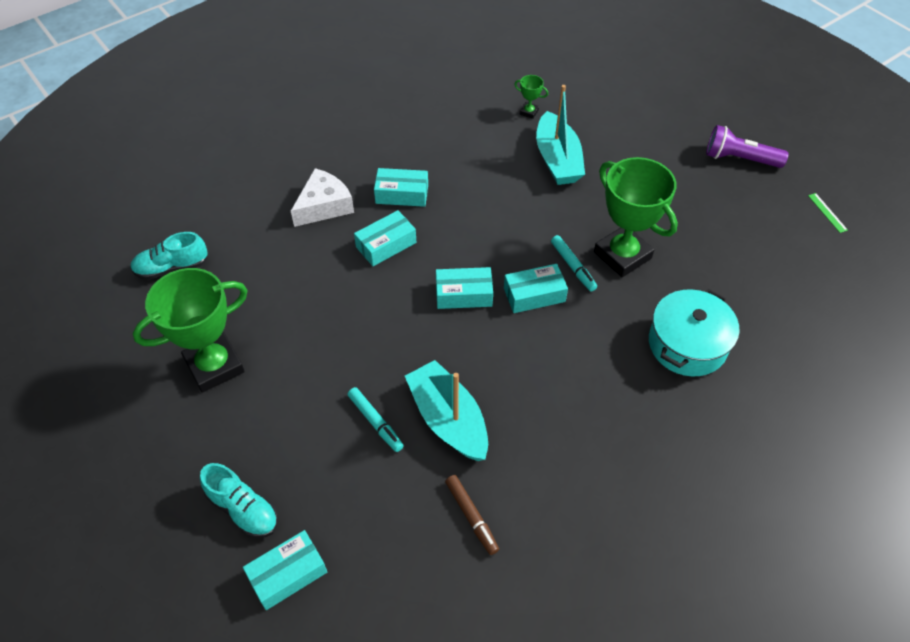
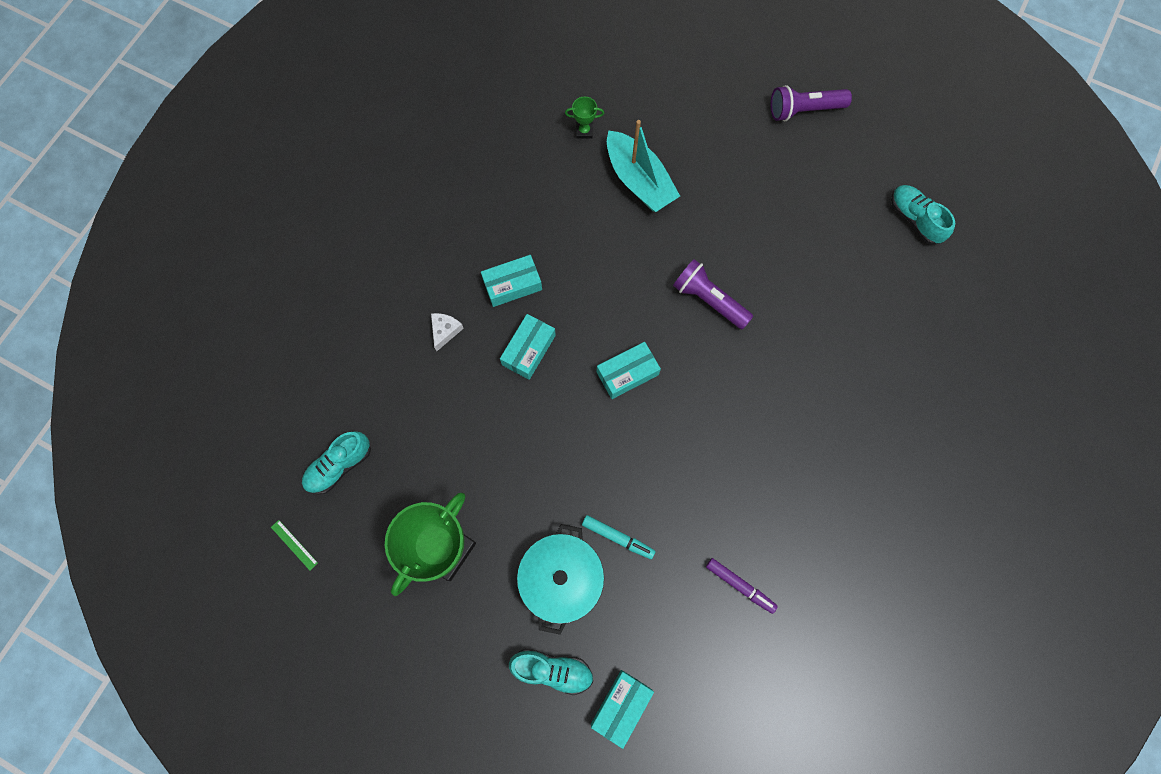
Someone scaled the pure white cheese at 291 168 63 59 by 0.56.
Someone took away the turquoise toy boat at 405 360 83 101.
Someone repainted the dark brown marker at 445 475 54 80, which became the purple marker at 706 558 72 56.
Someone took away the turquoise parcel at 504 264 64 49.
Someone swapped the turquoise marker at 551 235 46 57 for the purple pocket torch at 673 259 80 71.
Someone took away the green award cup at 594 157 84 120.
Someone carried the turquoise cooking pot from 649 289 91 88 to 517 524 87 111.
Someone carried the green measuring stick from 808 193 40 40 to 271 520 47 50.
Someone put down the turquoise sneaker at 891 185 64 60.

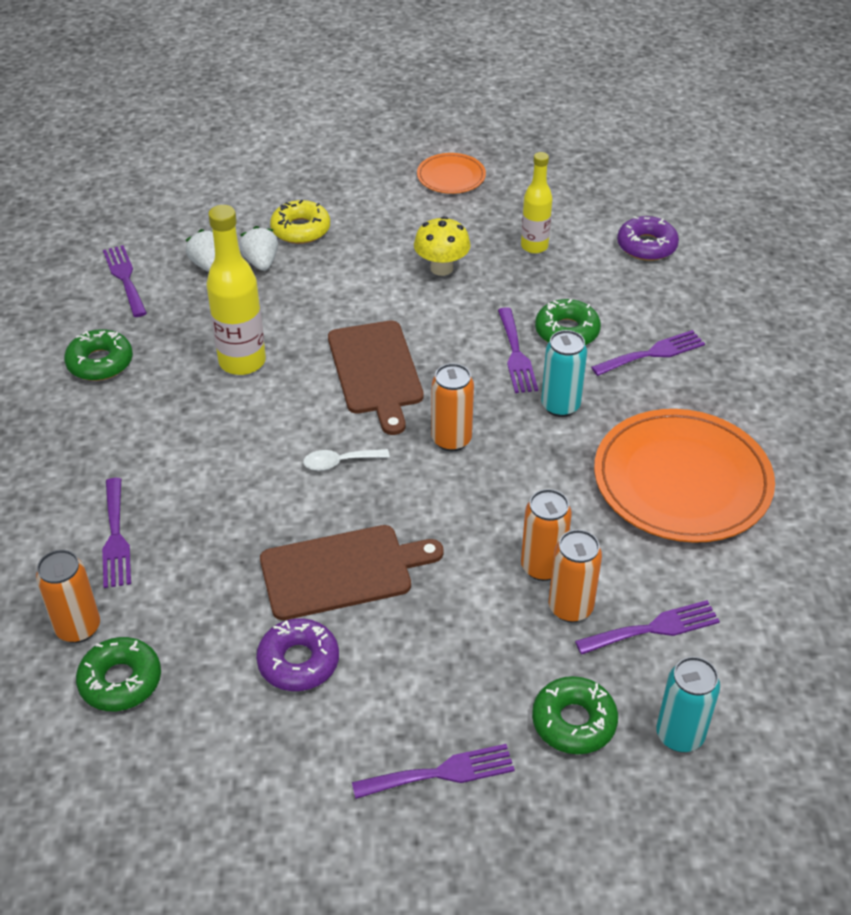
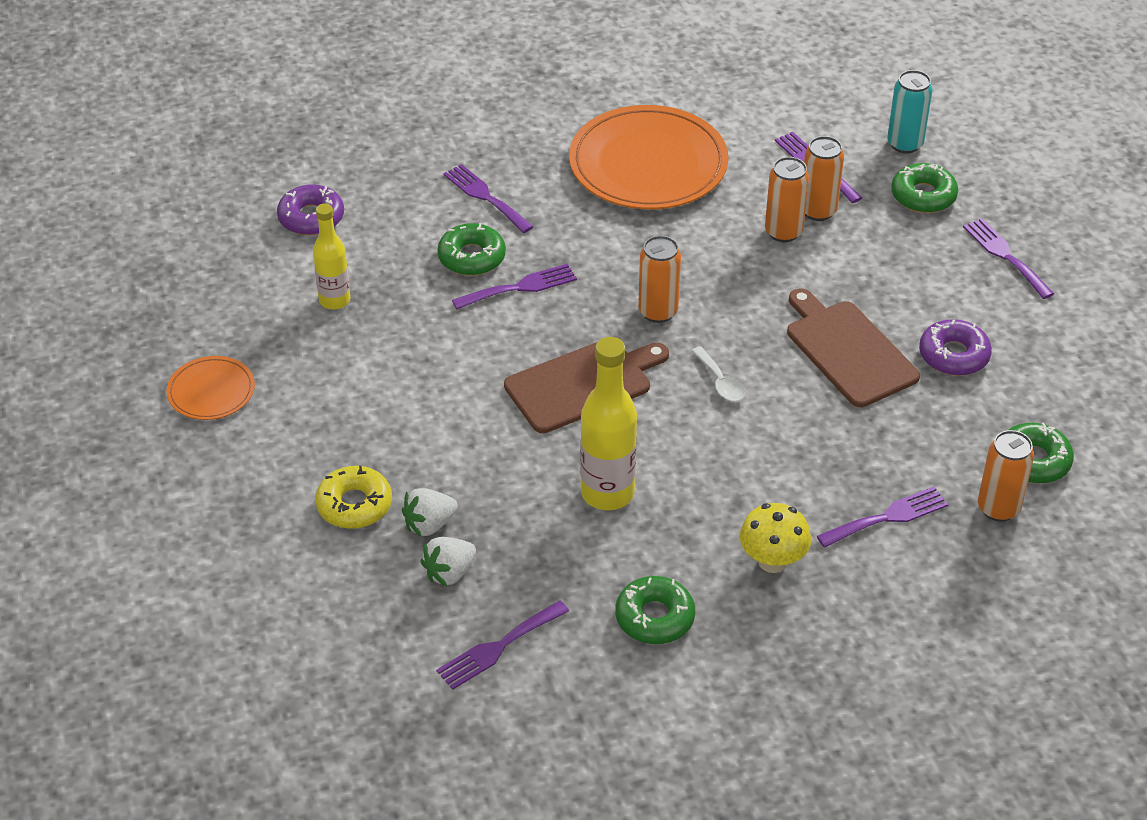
Someone carried the bright yellow mushroom from 414 216 57 60 to 740 503 71 70.
Someone took away the turquoise can at 541 330 46 87.

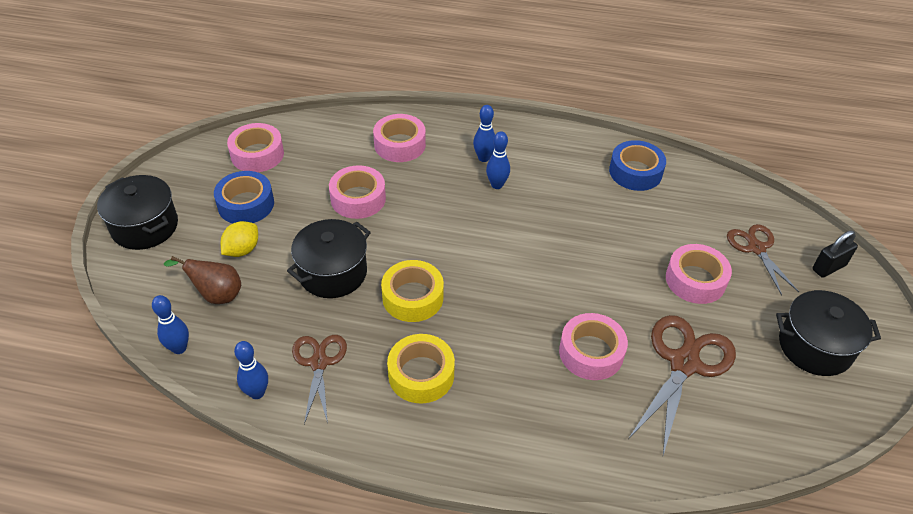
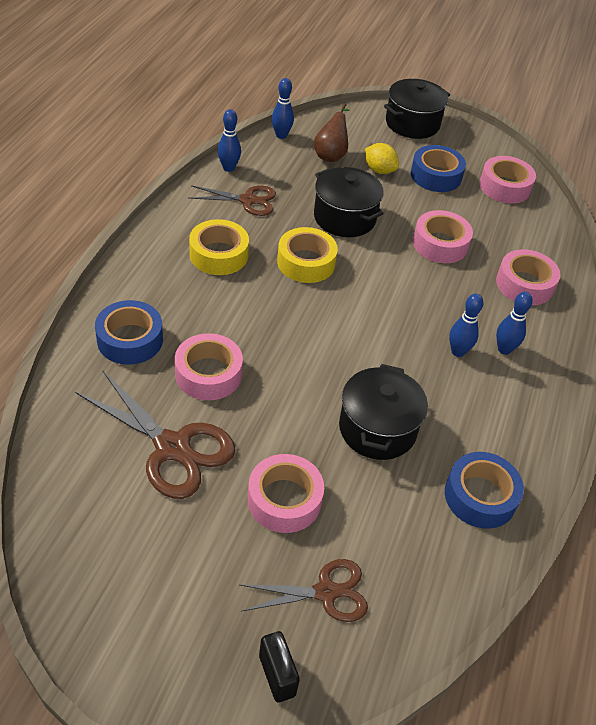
Someone carried the ebony cooking pot from 776 290 105 86 to 339 364 89 96.
Someone put down the blue tape at 95 300 68 65.

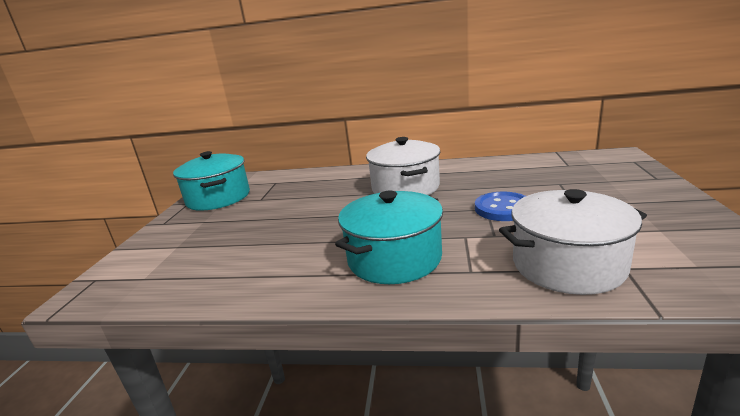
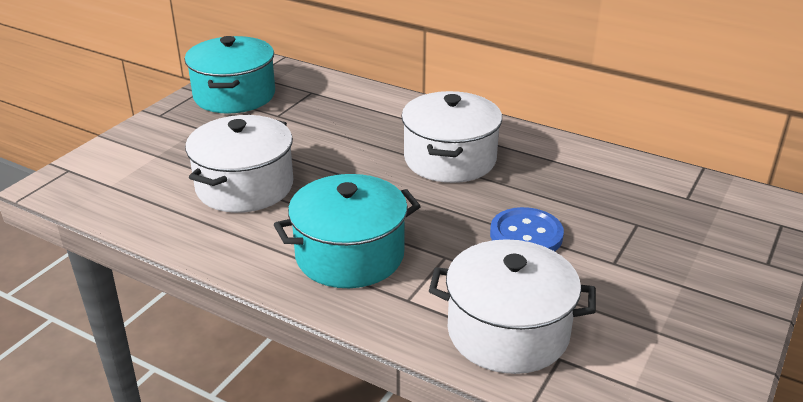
Someone put down the pure white cooking pot at 185 115 108 98.

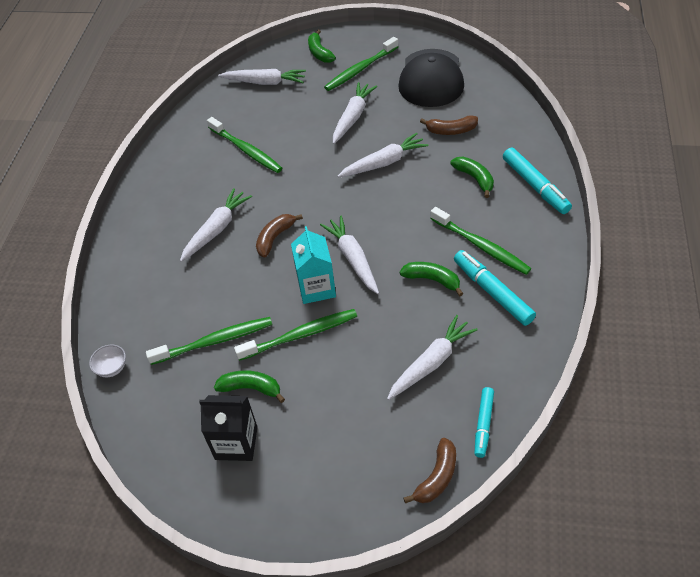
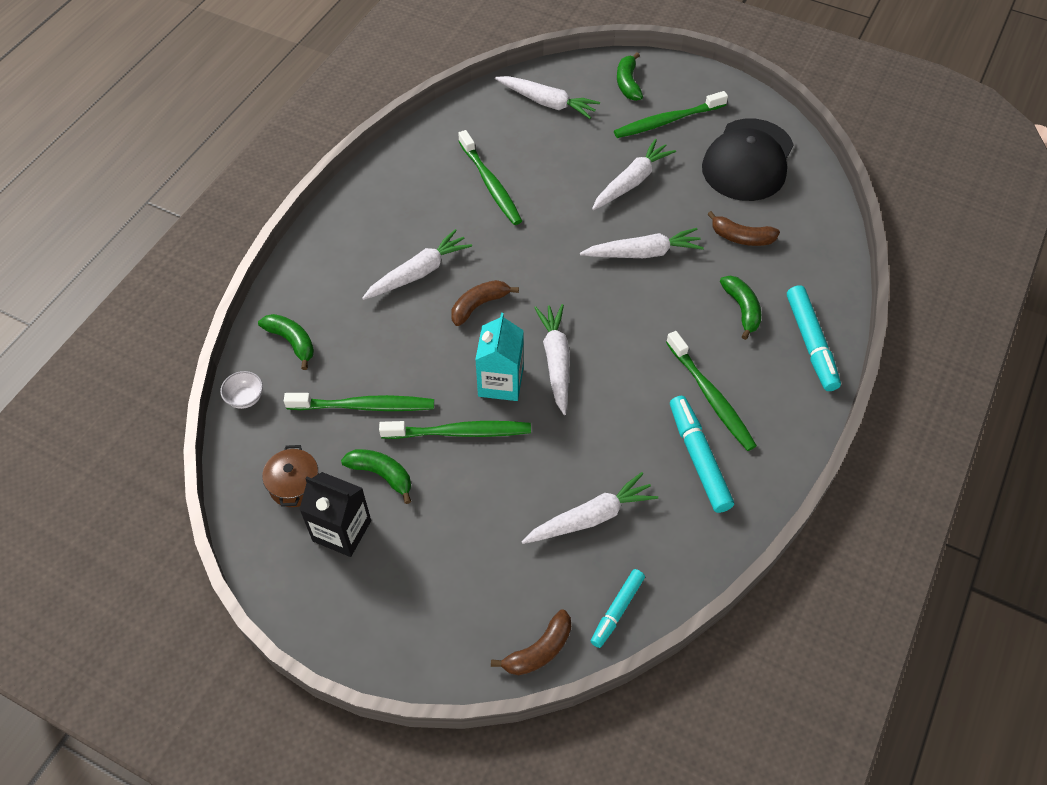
Someone carried the green banana from 400 262 63 34 to 258 314 56 56.
Someone put down the dark brown cooking pot at 262 445 57 62.

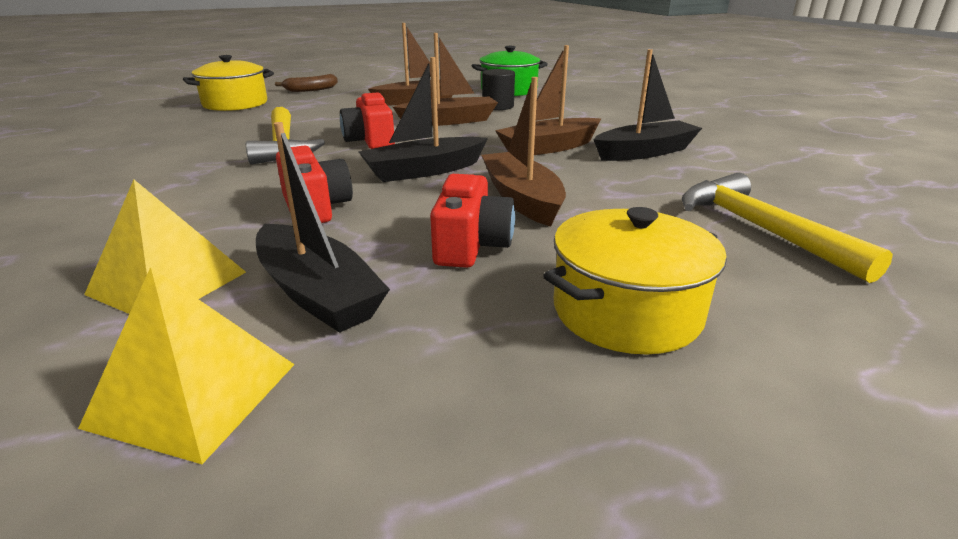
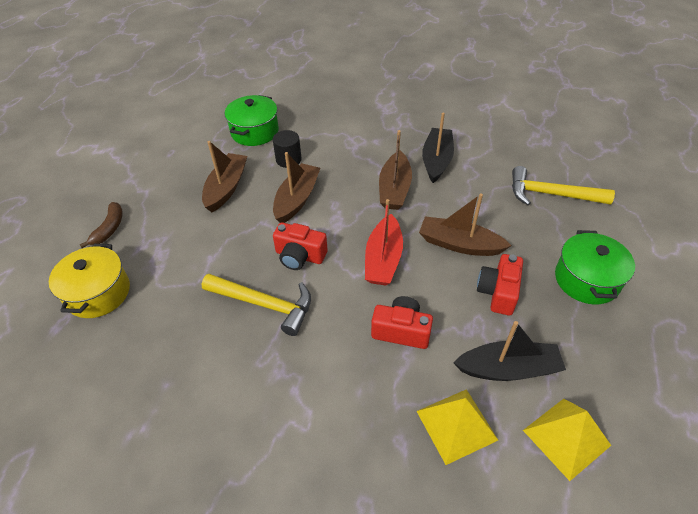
Someone repainted the ebony toy boat at 359 57 129 125, which became the red toy boat at 365 199 38 86.
Someone rotated the red camera at 430 174 85 94 by 120 degrees counterclockwise.
Someone repainted the bright yellow cooking pot at 543 207 184 147, which became the green cooking pot at 555 230 80 75.

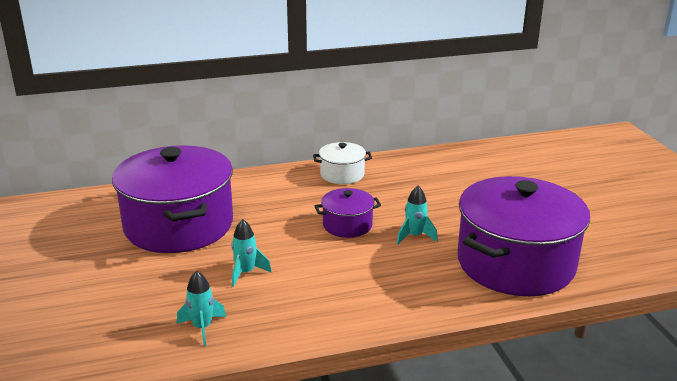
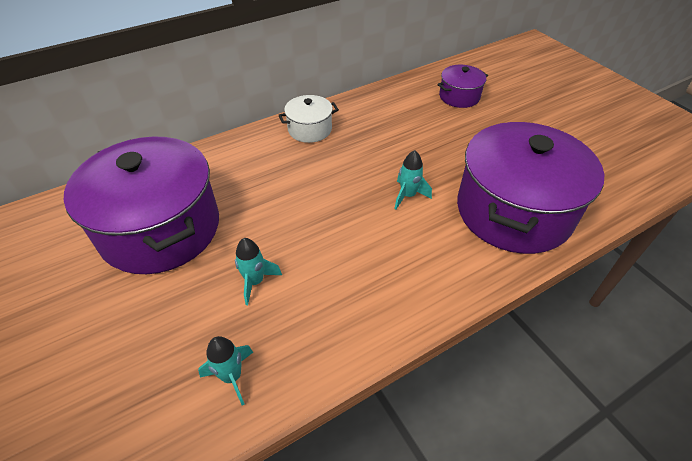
Someone carried the purple cooking pot from 315 188 66 50 to 438 65 50 43.

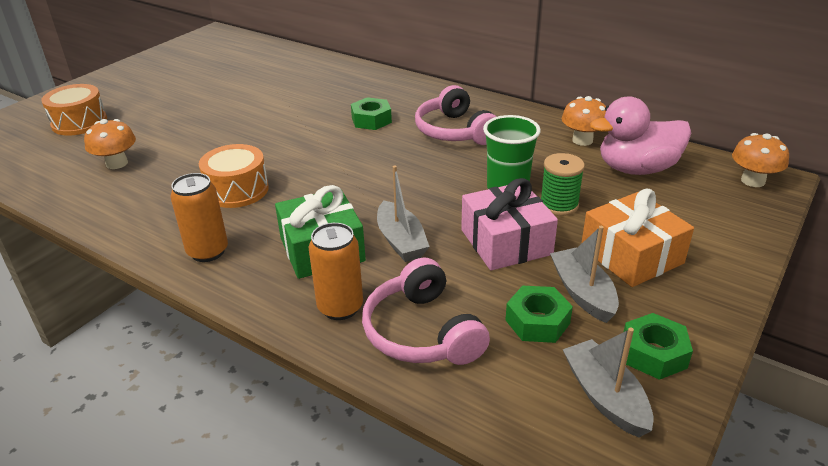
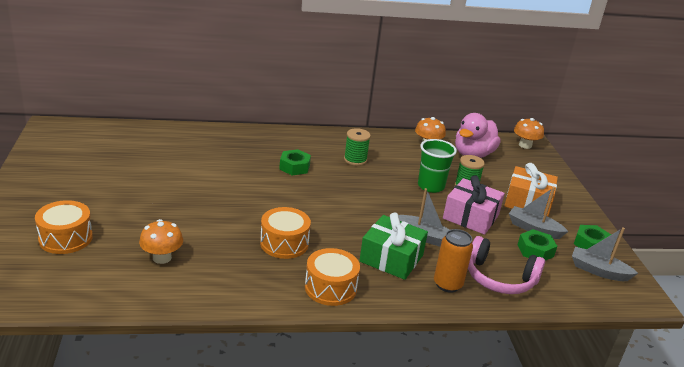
Someone swapped the orange can at 171 173 57 89 for the orange snare drum at 305 248 55 58.
Someone swapped the rose-pink headset at 415 85 82 60 for the green spool at 344 128 27 38.

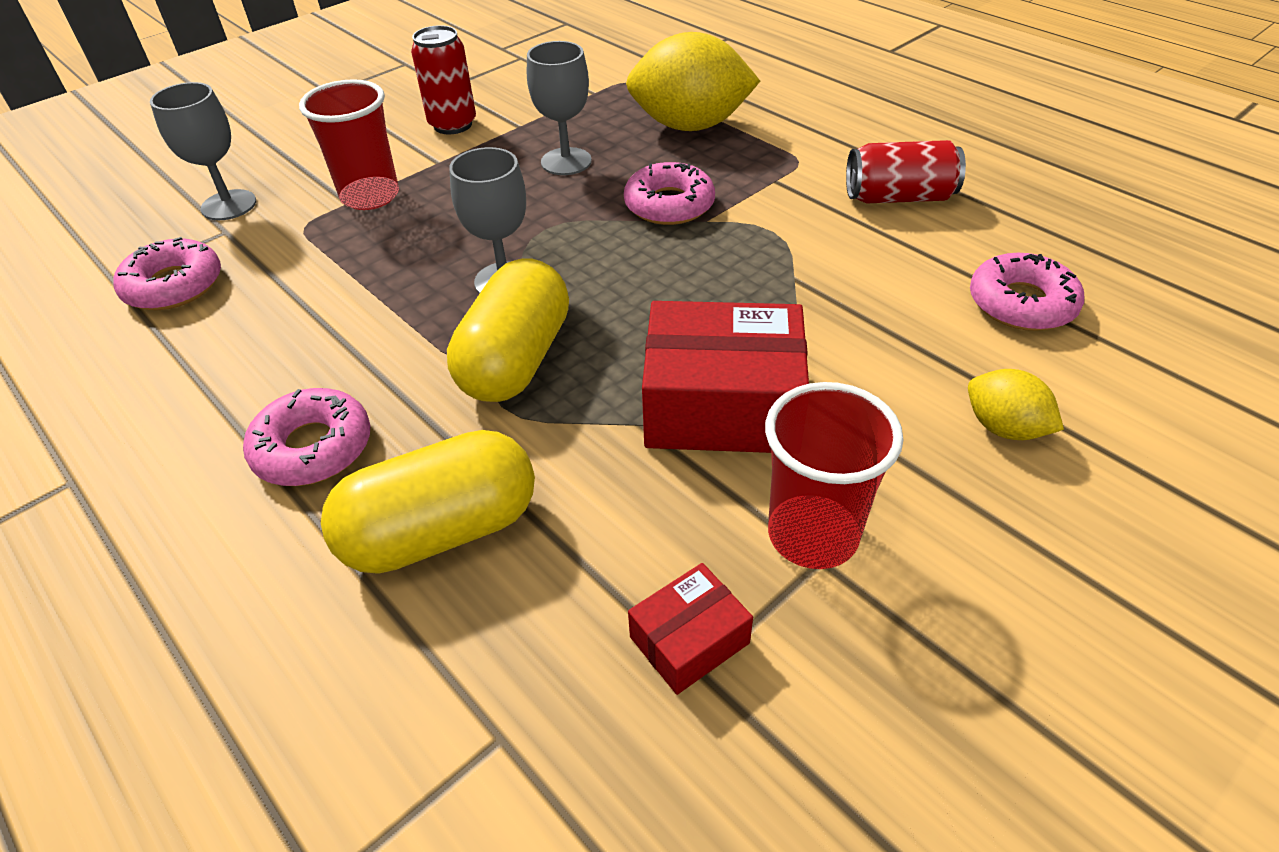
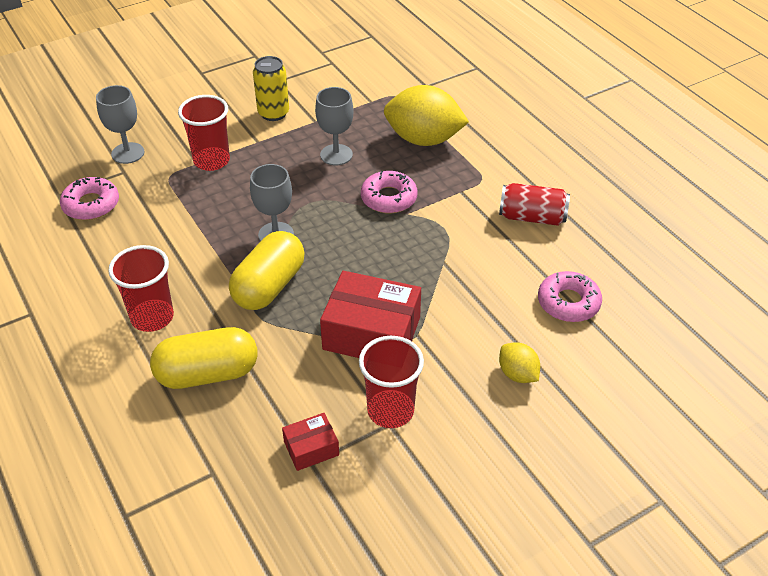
Someone swapped the rose-pink glazed donut at 243 388 127 98 for the red tumbler at 108 245 66 87.
Someone repainted the red can at 411 25 65 110, which became the bright yellow can at 253 56 36 65.

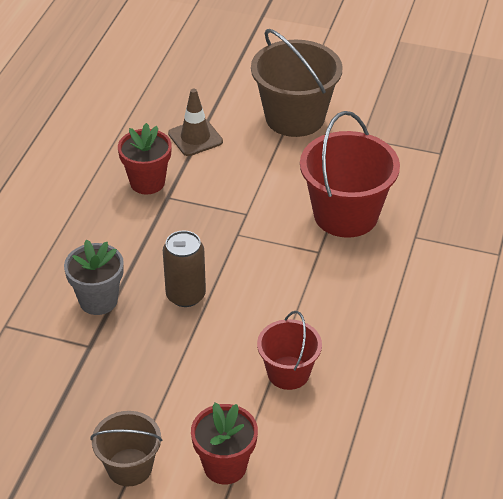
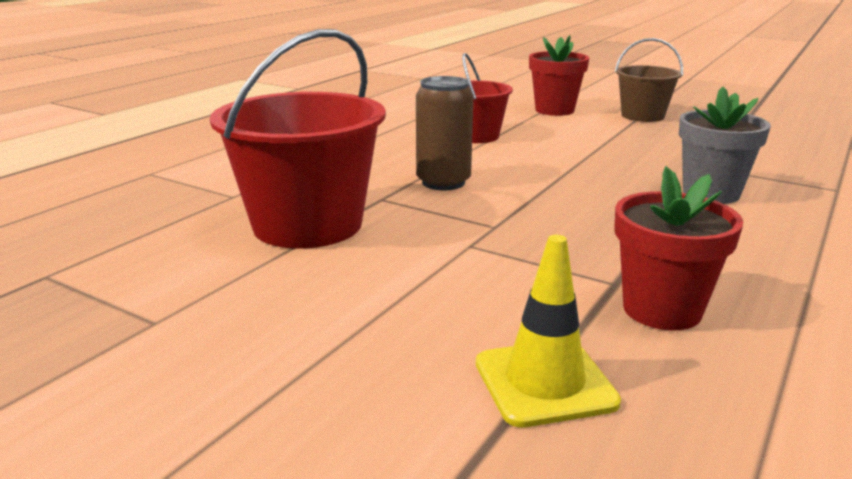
Someone carried the dark brown can from 163 231 43 76 to 416 76 57 114.
Someone repainted the dark brown safety cone at 168 89 55 67, which became the bright yellow safety cone at 476 235 145 193.
Someone took away the dark brown bucket at 251 29 92 108.

